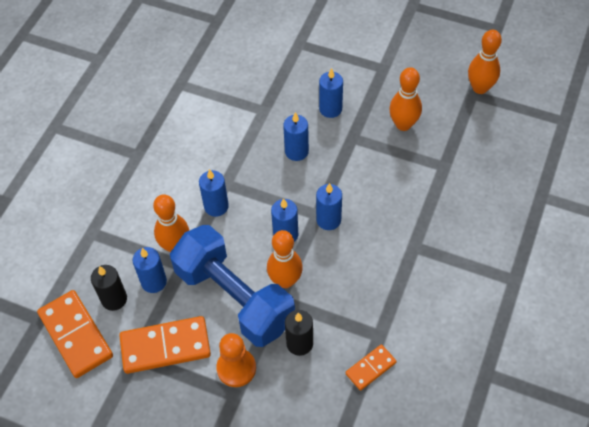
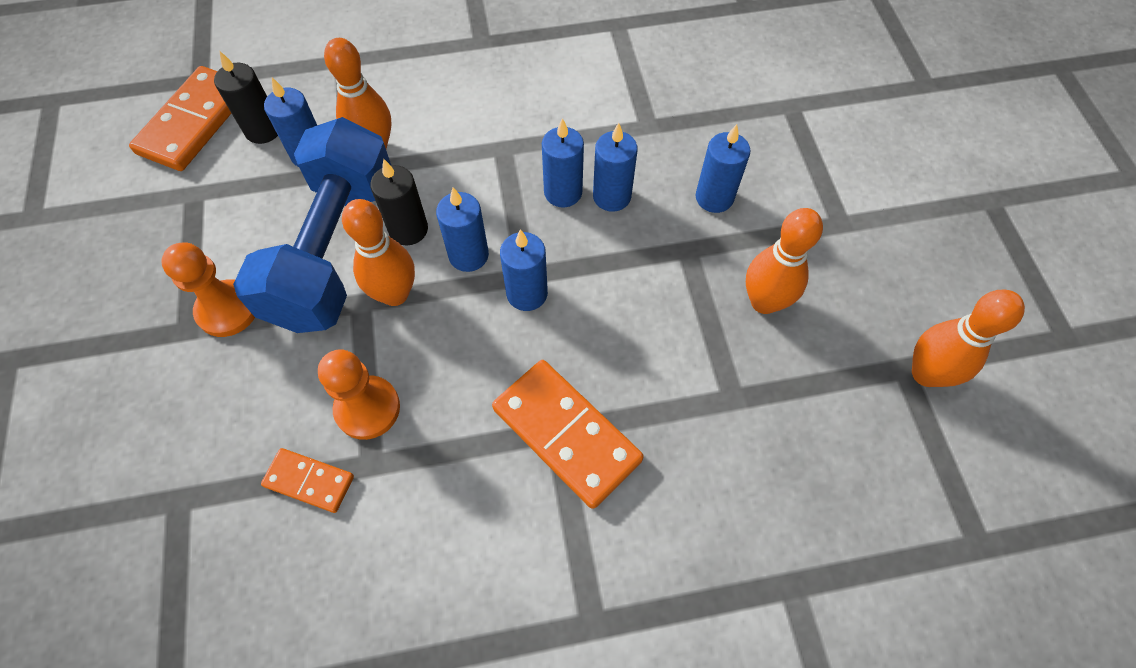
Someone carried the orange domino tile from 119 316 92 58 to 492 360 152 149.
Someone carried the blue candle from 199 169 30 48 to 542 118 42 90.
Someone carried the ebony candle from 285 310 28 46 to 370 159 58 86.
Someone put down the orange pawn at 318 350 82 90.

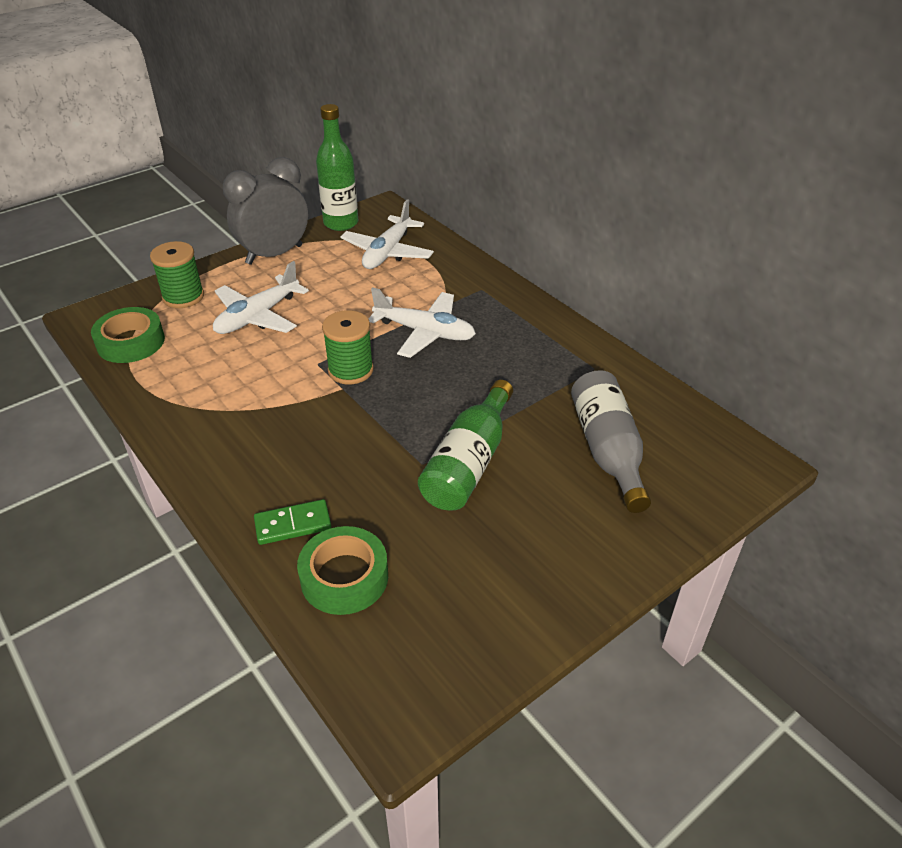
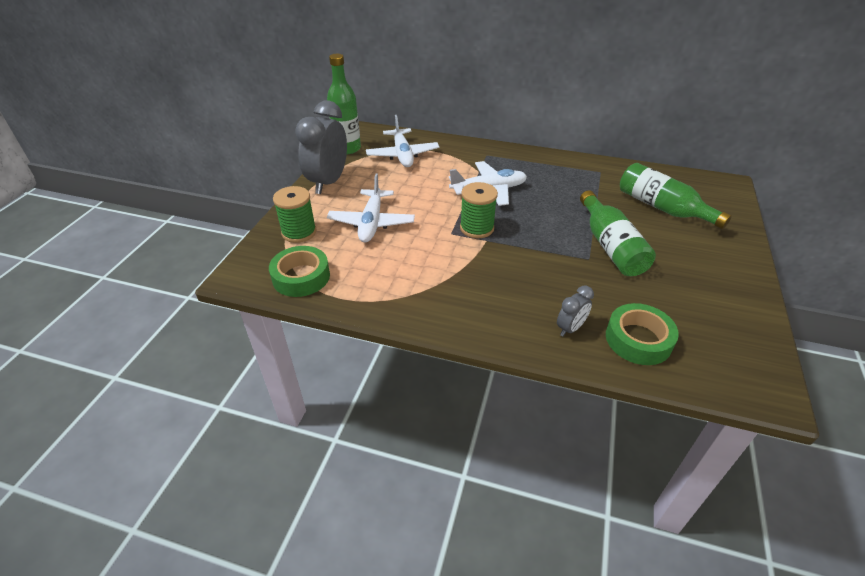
Someone swapped the green domino tile at 254 499 78 46 for the ash-grey alarm clock at 557 285 37 52.
Someone repainted the ash-grey drink bottle at 571 370 80 143, which became the green drink bottle at 620 163 112 66.

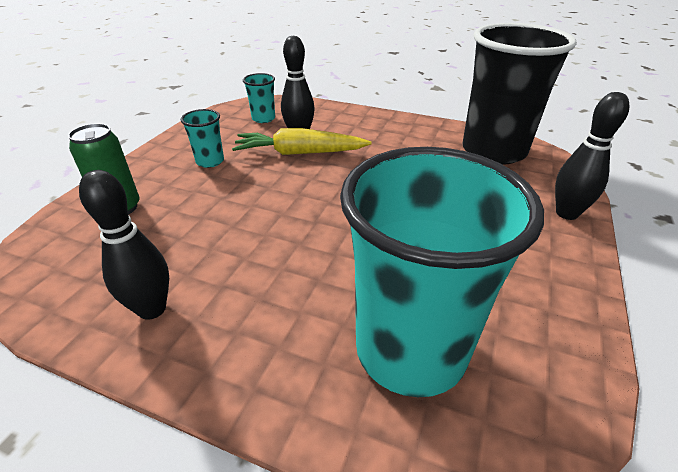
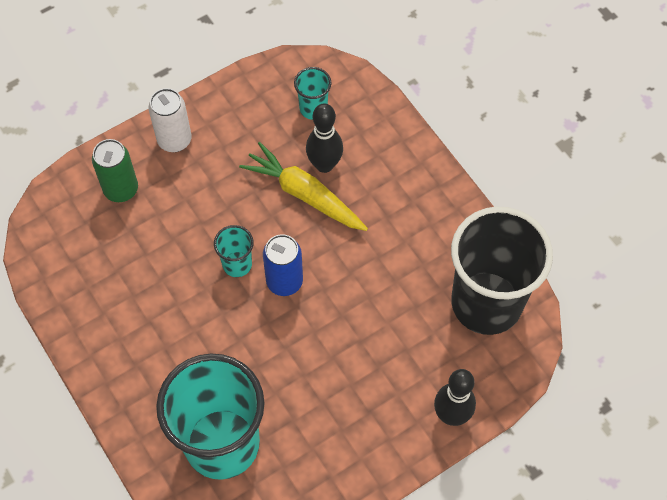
Someone took away the ebony bowling pin at 79 170 90 150.
Someone carried the turquoise tumbler from 181 109 43 59 to 214 225 40 52.
Someone put down the pure white can at 149 88 42 64.
Someone put down the blue can at 263 234 40 62.

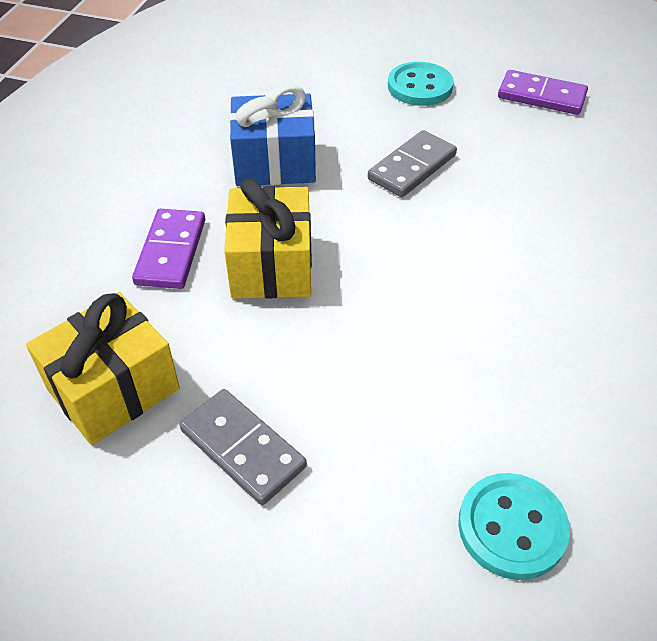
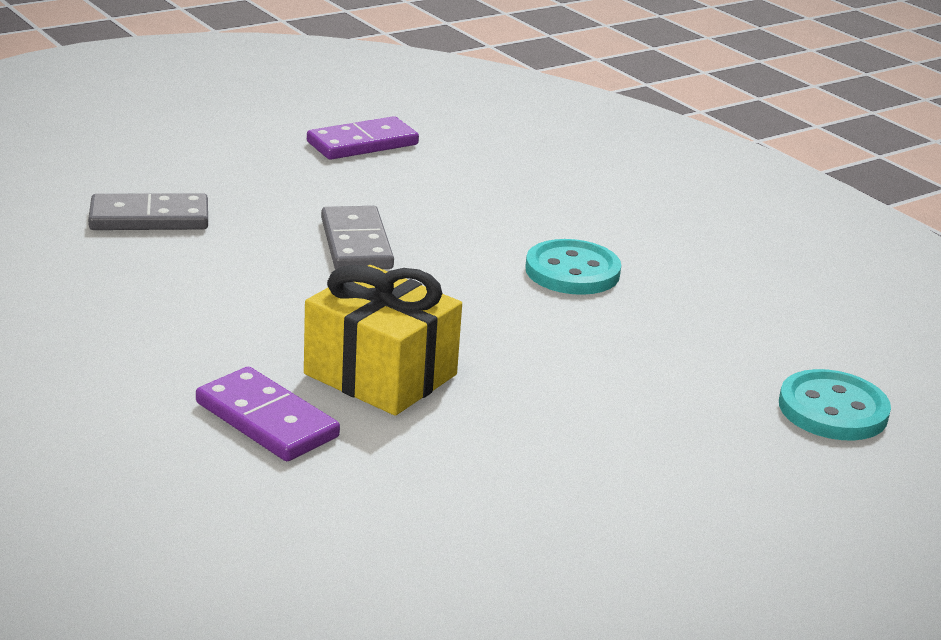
Someone took away the bright yellow wrapped gift at 26 292 154 153.
Someone carried the ash-grey domino tile from 180 389 127 116 to 88 193 120 37.
Someone took away the blue wrapped gift at 229 85 87 101.
Someone carried the turquoise button from 388 62 66 44 to 525 239 96 56.

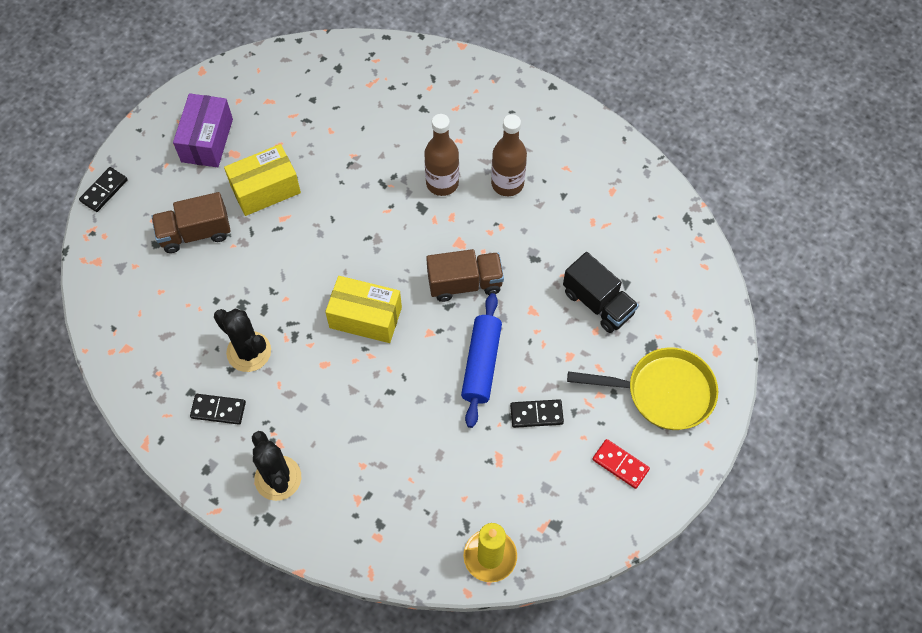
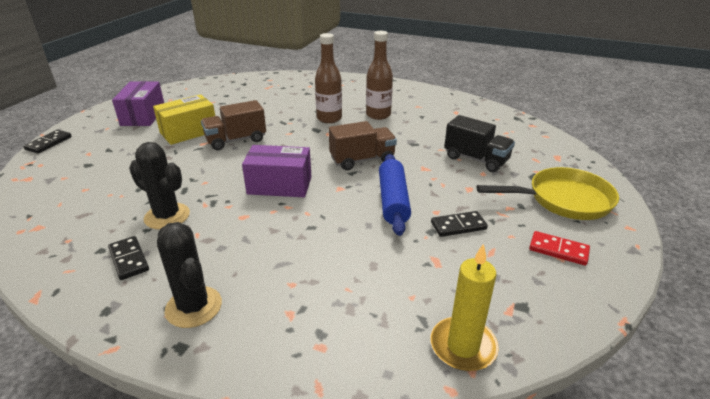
Someone carried the dark brown toy truck from 151 192 80 61 to 201 100 65 50.
Someone rotated the ebony domino tile at 190 394 56 31 by 60 degrees clockwise.
Someone repainted the bright yellow parcel at 325 276 77 67, which became the purple parcel at 242 145 69 52.

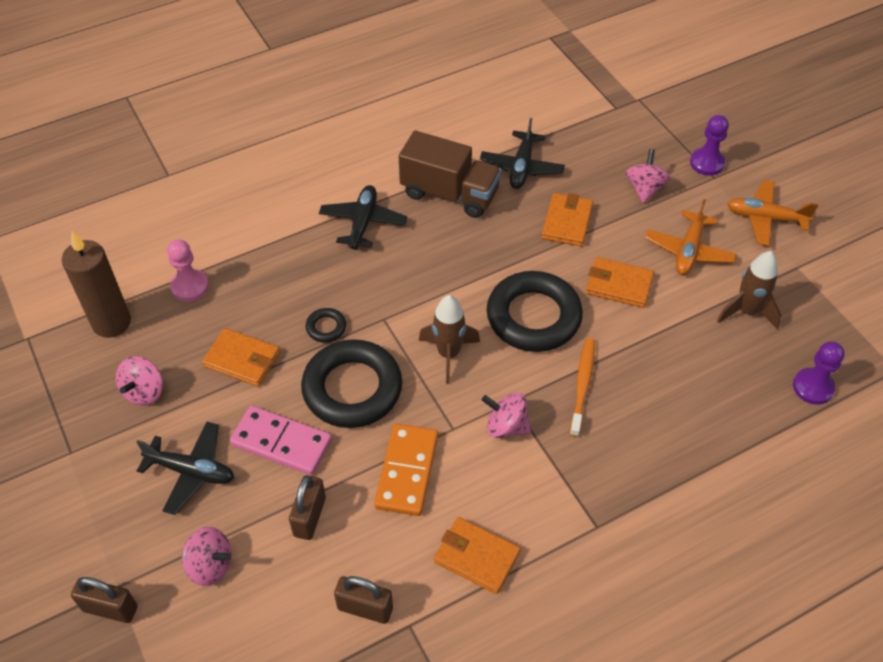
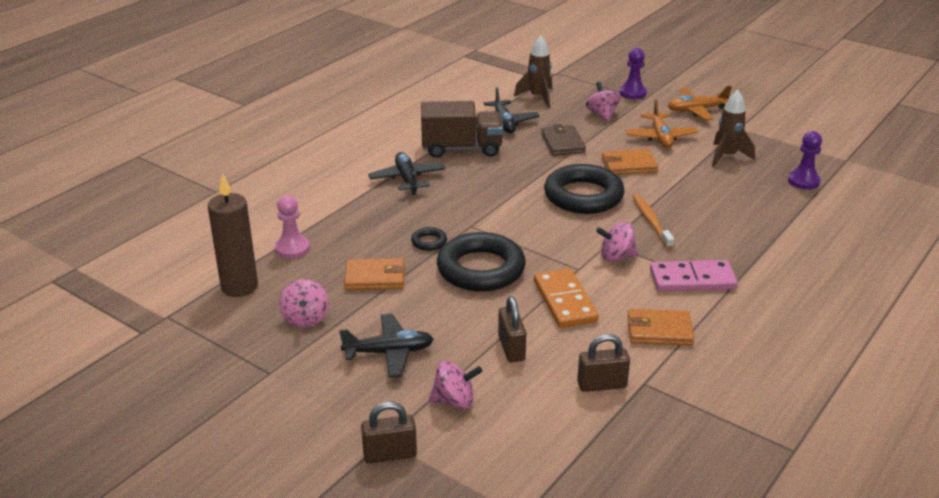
Someone carried the rose-pink domino tile from 230 406 102 69 to 650 260 88 32.
Someone carried the dark brown spaceship from 419 295 61 89 to 514 35 38 73.
Someone repainted the orange wallet at 542 193 51 54, which became the dark brown wallet at 541 124 45 32.

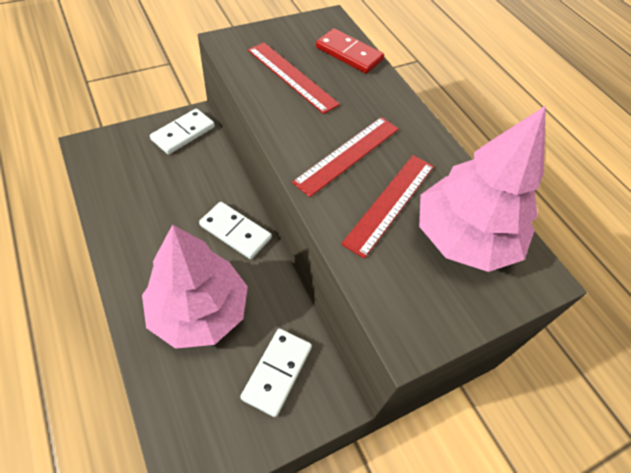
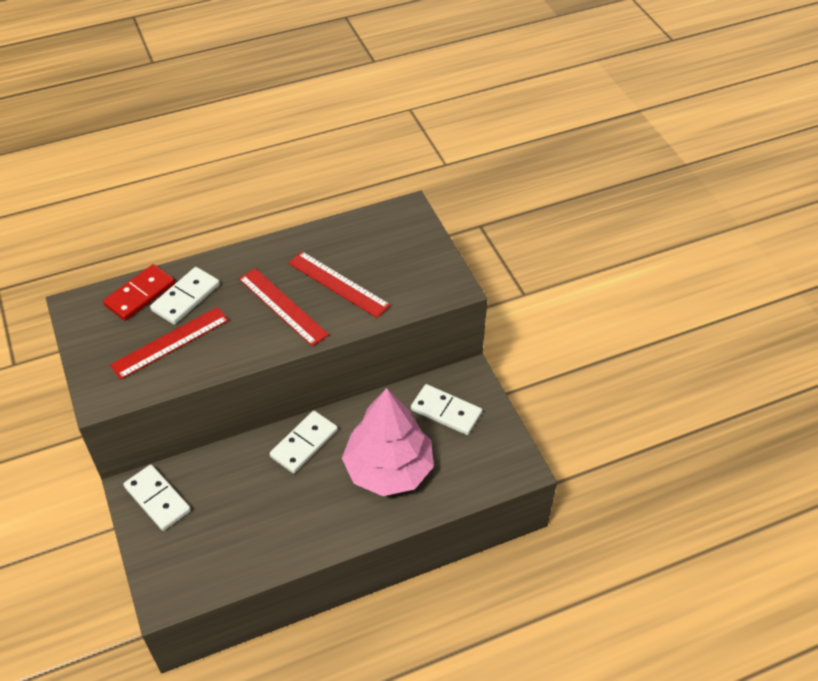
Someone took away the rose-pink toy tree at 419 106 127 166.
Someone put down the pure white domino tile at 150 267 70 58.

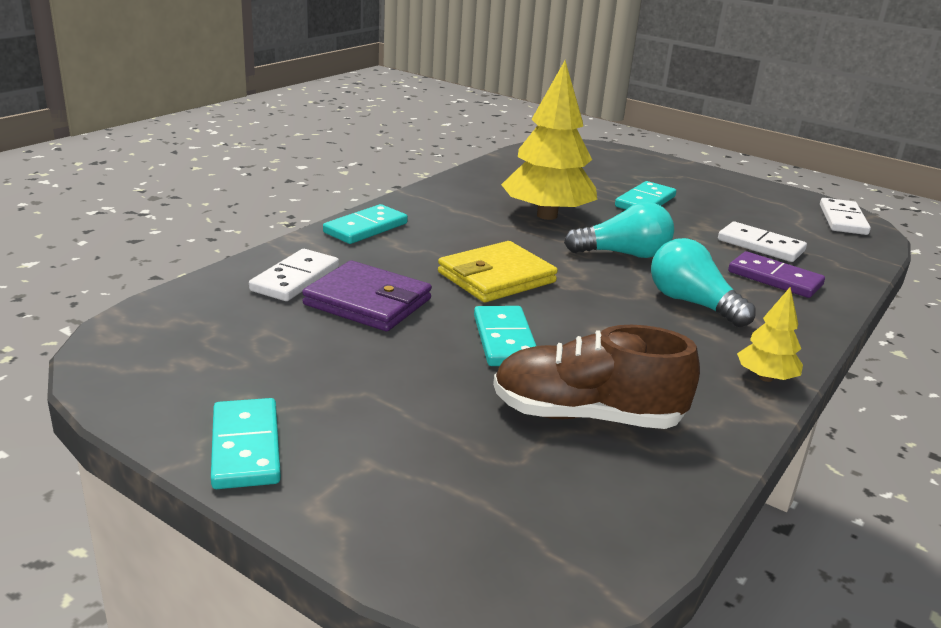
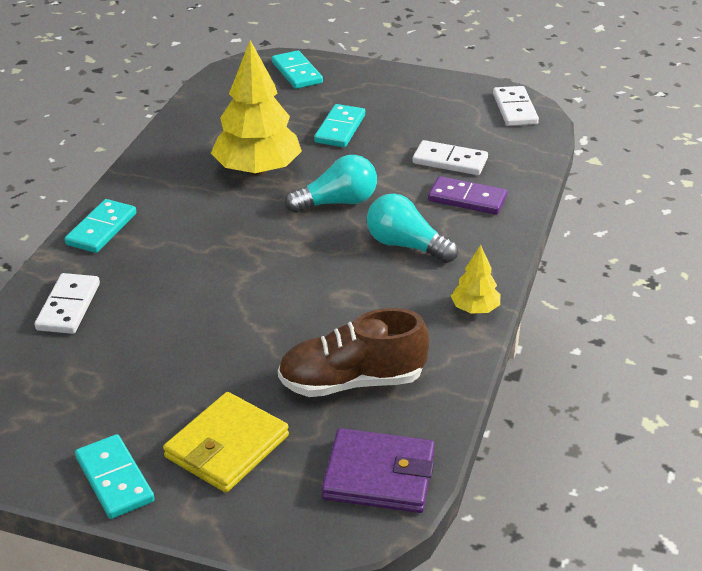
Someone carried the purple wallet from 302 261 130 70 to 321 428 114 85.
Someone carried the bright yellow wallet from 438 241 120 61 to 163 392 126 101.
Someone carried the turquoise domino tile from 474 306 62 60 to 272 50 51 39.

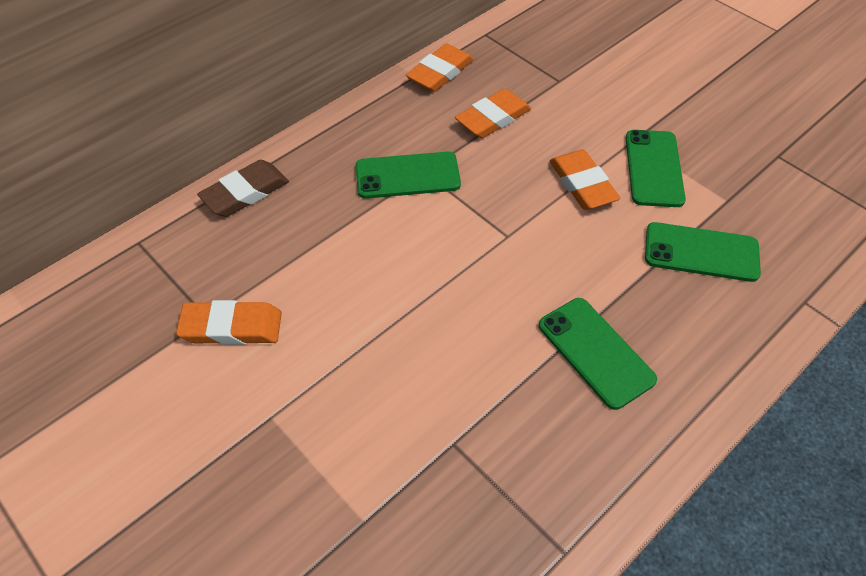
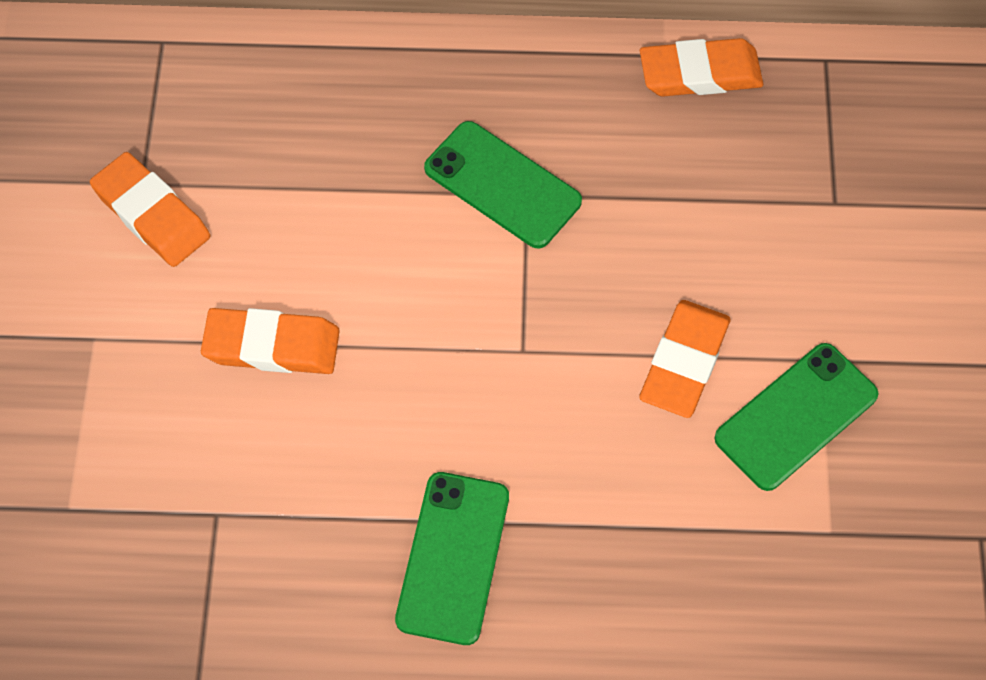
Someone took away the dark brown eraser at 197 160 92 57.
Someone carried the orange eraser from 455 88 76 50 to 201 308 139 66.
Someone took away the green phone at 645 222 116 60.

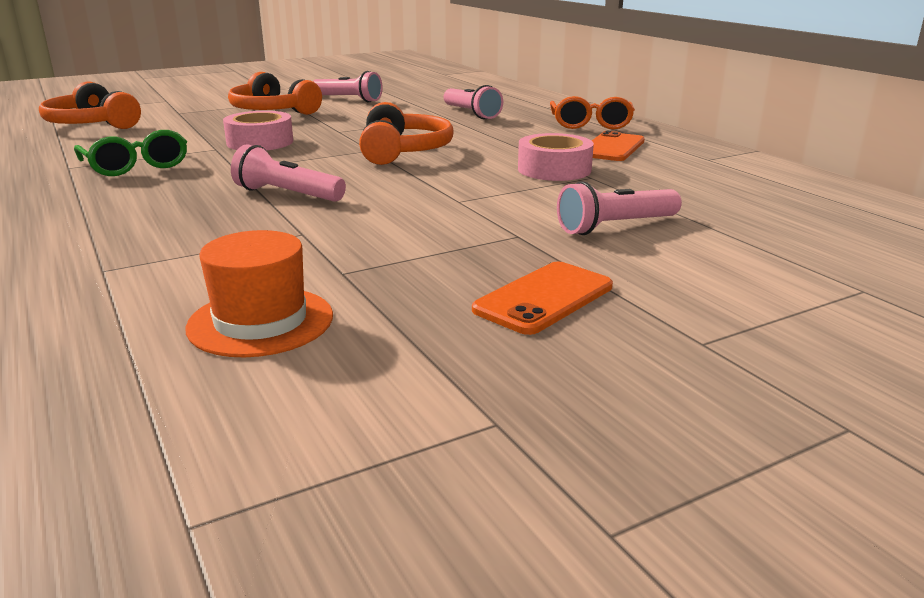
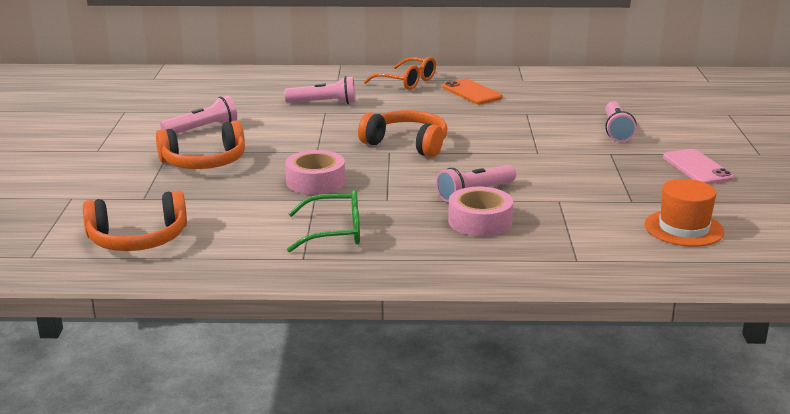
Someone repainted the orange phone at 472 262 141 73, which became the rose-pink phone at 663 149 71 35.
Someone carried the rose-pink tape from 518 133 76 48 to 448 187 65 50.

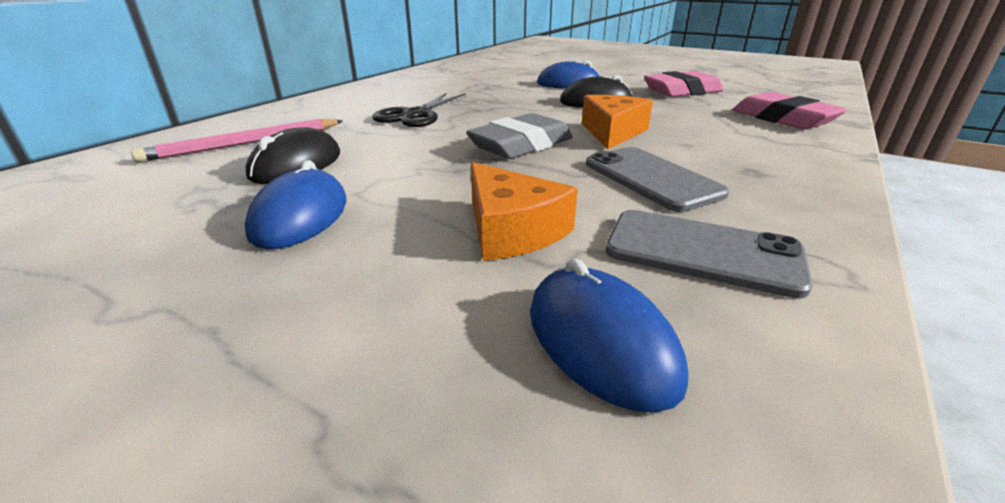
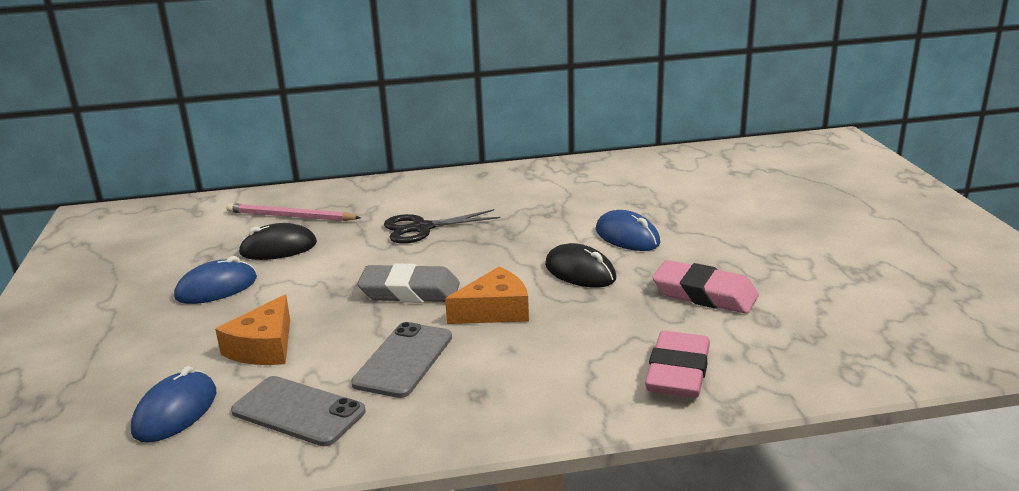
Someone rotated the ash-grey phone at 606 210 206 88 by 45 degrees counterclockwise.

